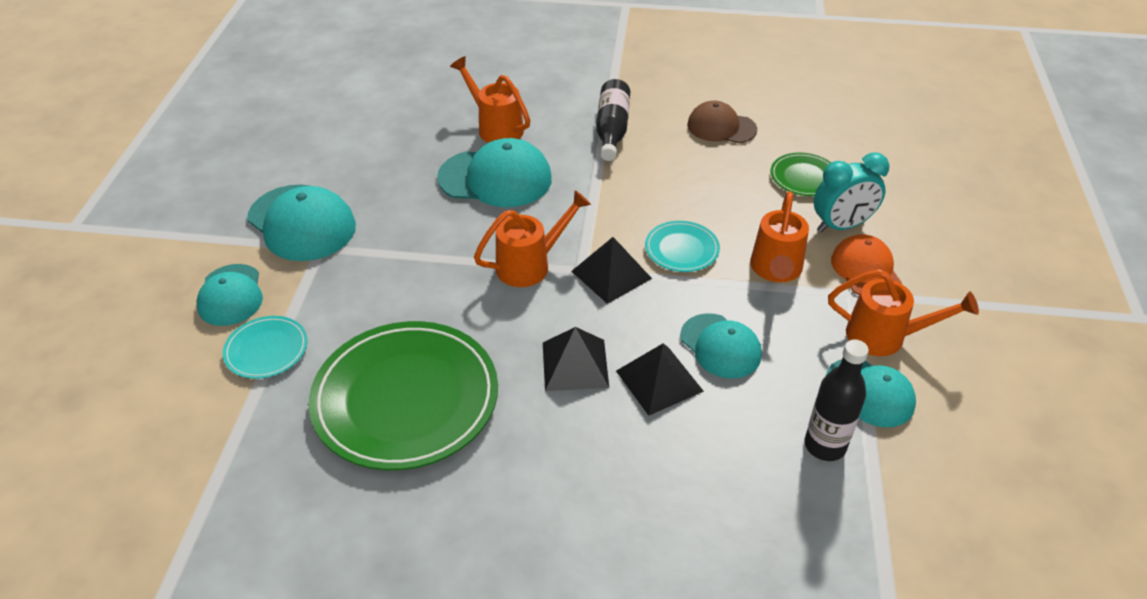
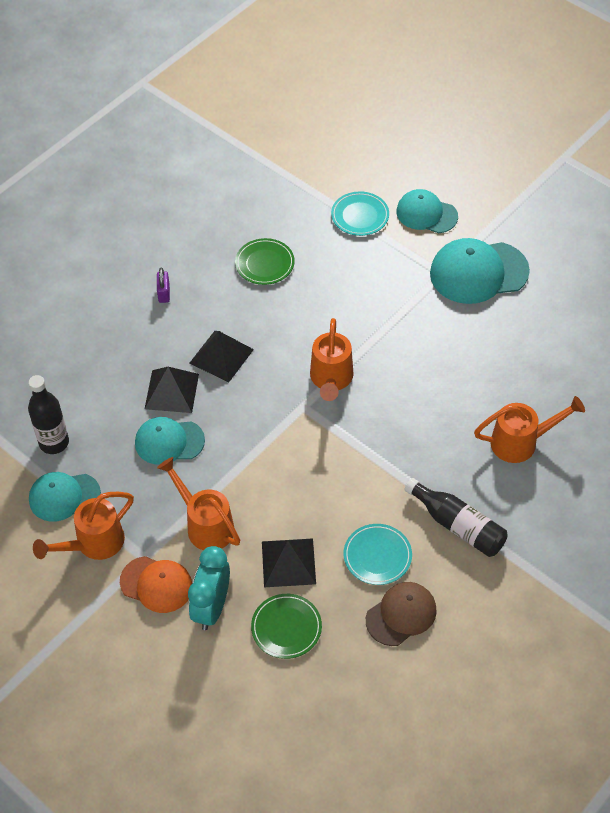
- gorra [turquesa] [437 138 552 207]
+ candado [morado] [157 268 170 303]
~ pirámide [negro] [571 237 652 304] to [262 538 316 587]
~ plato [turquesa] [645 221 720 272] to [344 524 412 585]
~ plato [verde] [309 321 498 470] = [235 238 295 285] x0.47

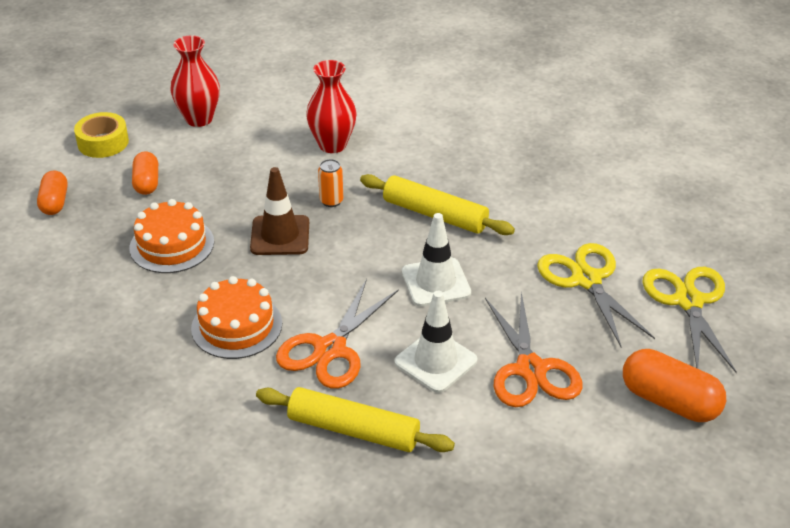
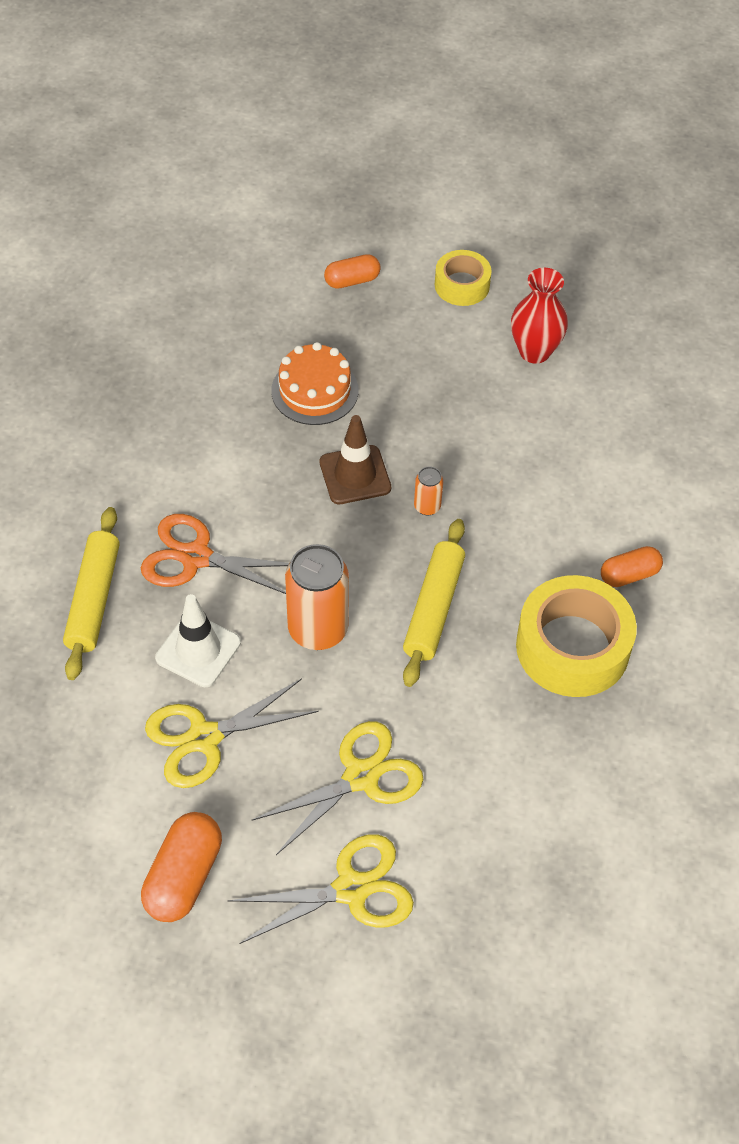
- tarta [naranja] [191 276 282 359]
- florero [rojo] [306 60 357 153]
+ cinta adhesiva [amarillo] [516 575 637 697]
~ cápsula [naranja] [132 151 158 195] to [601 546 663 587]
~ cono de tráfico [blanco] [402 213 471 307] to lata [naranja] [285 544 349 650]
~ tijeras [naranja] [485 292 583 407] to tijeras [amarillo] [145 678 319 788]

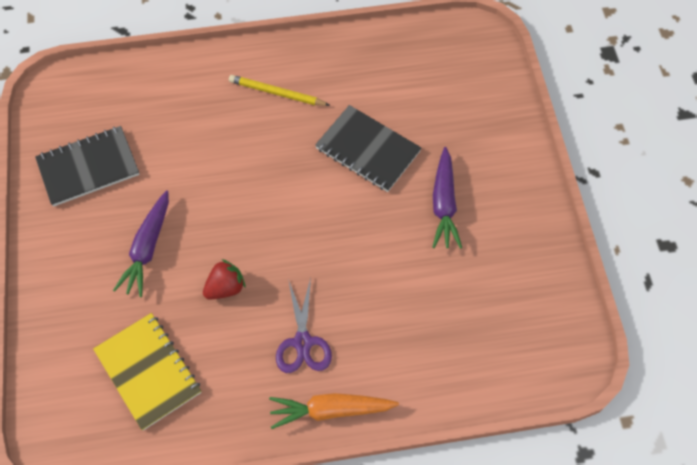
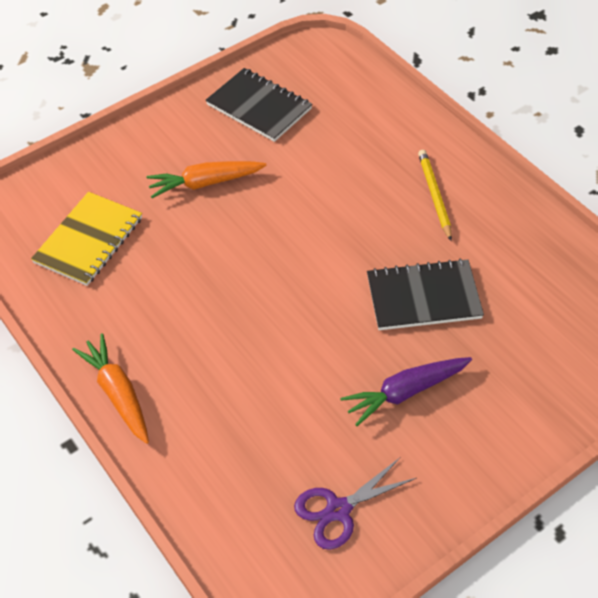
- fresa [rojo] [203 259 246 299]
~ tijeras [morado] [276 278 332 373] to [294 458 416 550]
~ zanahoria [morado] [113 190 169 297] to zanahoria [naranja] [147 161 267 198]
~ cuaderno [negro] [315 105 421 192] = [367 258 484 330] 75 degrees clockwise

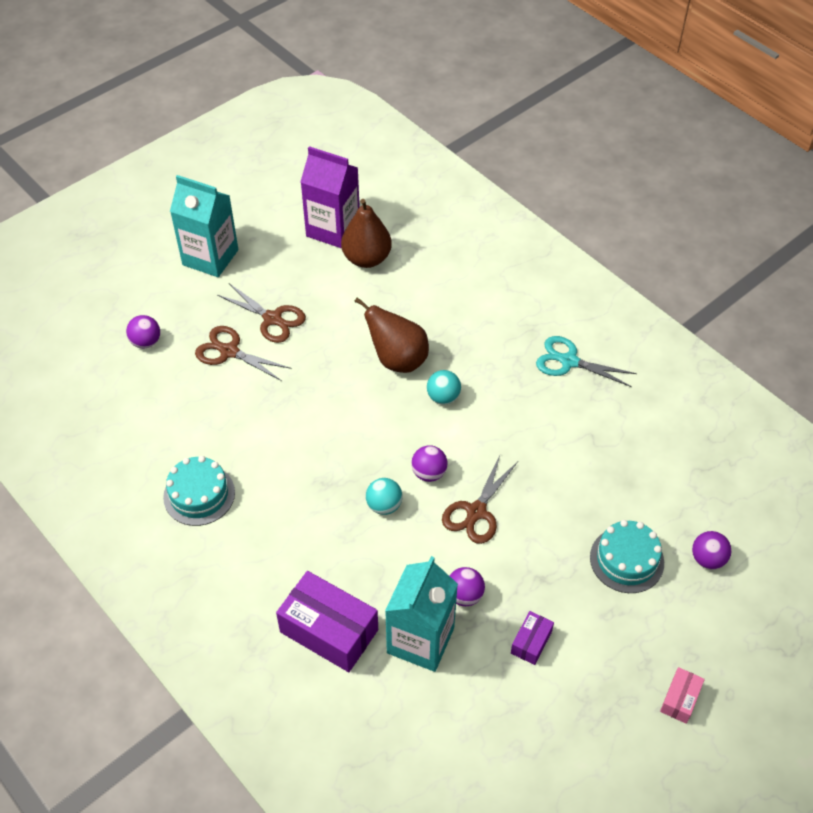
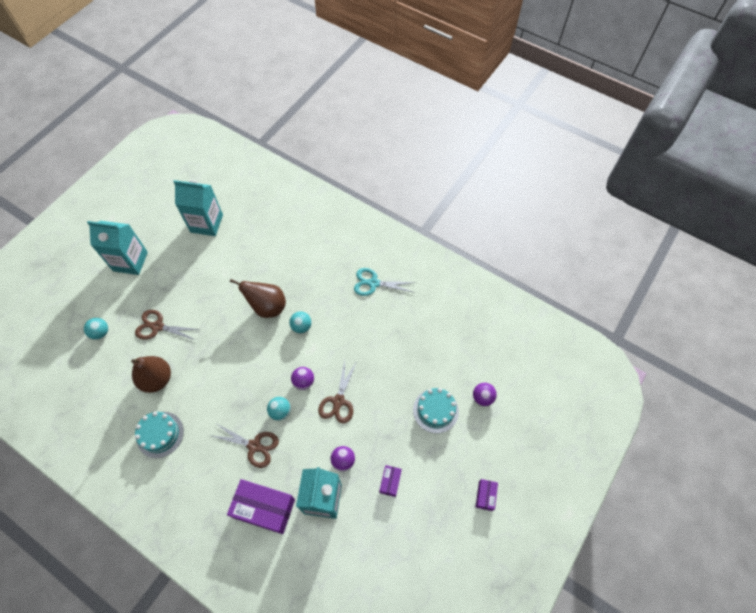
~ tijeras [marrón] [217 283 306 343] to [209 423 279 468]
~ pera [marrón] [341 199 392 268] to [131 356 171 393]
~ pelota [morado] [126 315 160 348] to pelota [turquesa] [84 318 108 340]
~ cartón de leche [morado] [301 146 360 248] to cartón de leche [turquesa] [173 180 223 236]
~ caja [rosa] [660 667 705 724] to caja [morado] [476 479 498 511]

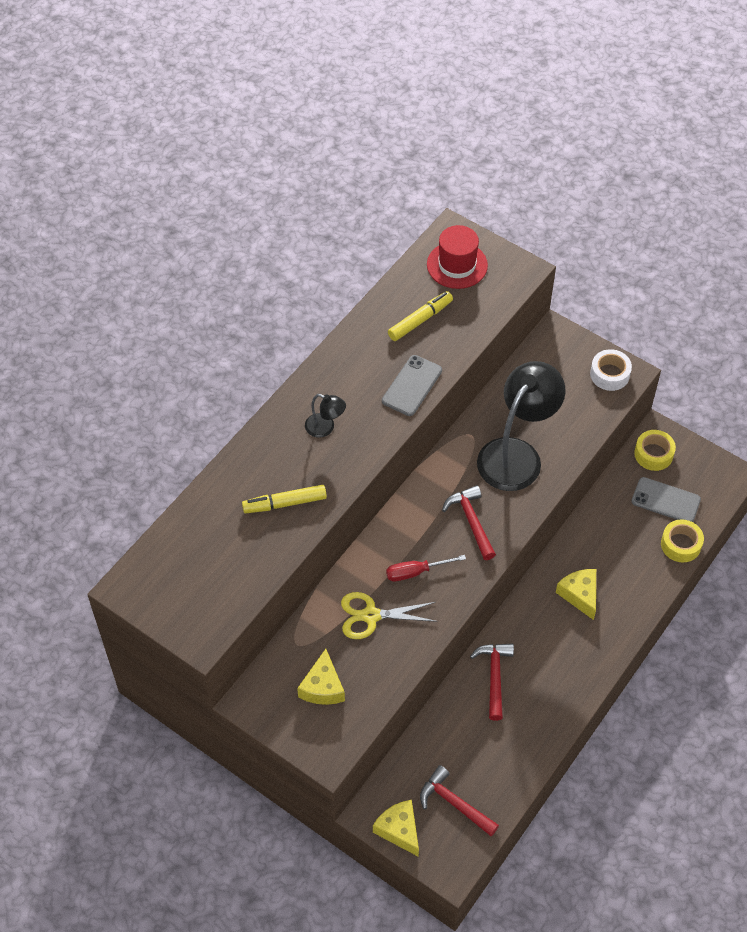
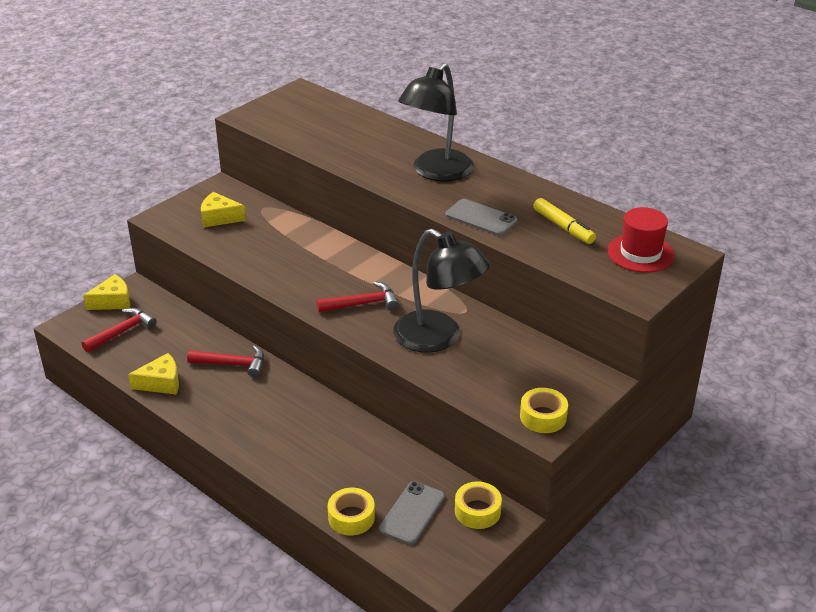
- rotulador [amarillo] [242 485 327 513]
- tijeras [amarillo] [341 592 438 639]
- destornillador [rojo] [386 555 466 581]
~ queso [amarillo] [556 569 596 620] to [128 353 179 395]
~ cinta adhesiva [blanco] [590 349 632 391] to cinta adhesiva [amarillo] [520 388 568 433]
~ lámpara [negro] [305 394 346 438] = [398 63 474 181] x2.26

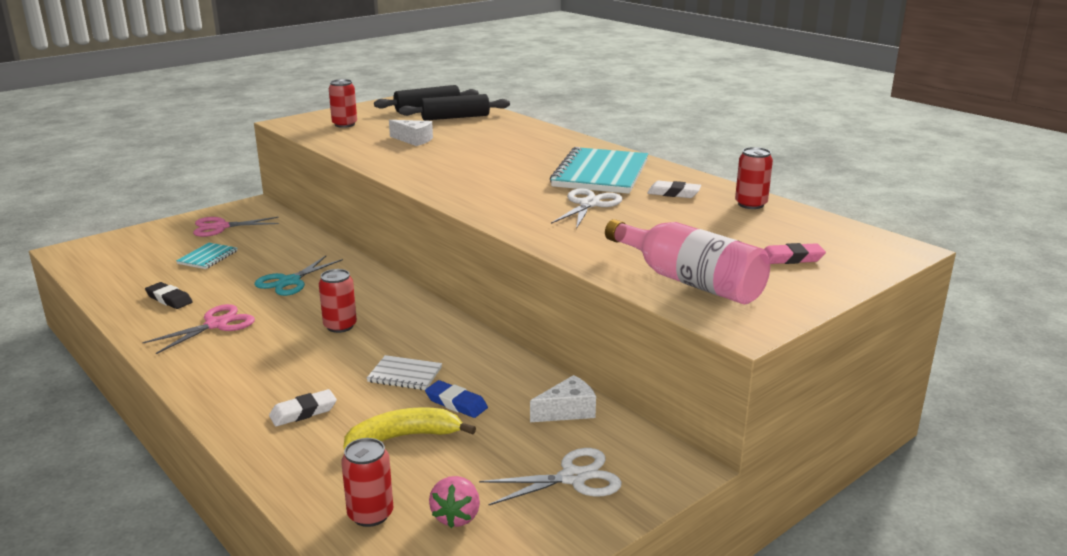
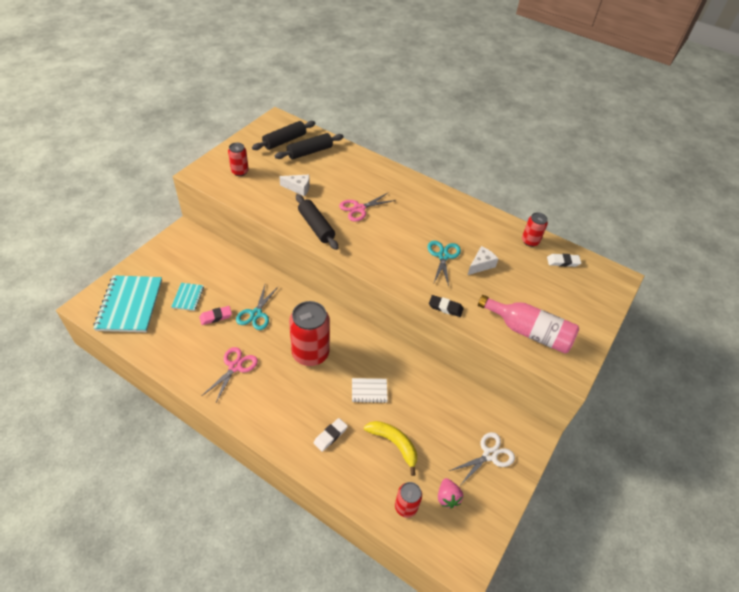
- goma de borrar [azul] [425 380 488 418]
+ rodillo [negro] [296 194 338 250]
~ goma de borrar [negro] [145 282 193 309] to [429 295 464 317]
~ tijeras [rosa] [193 217 279 237] to [339 193 396 222]
~ queso [blanco] [530 375 596 422] to [468 246 498 275]
~ cuaderno [turquesa] [550 147 648 194] to [93 275 162 332]
~ goma de borrar [blanco] [647 181 701 198] to [547 254 581 267]
~ goma de borrar [rosa] [764 243 826 264] to [199 306 232 325]
~ tijeras [blanco] [551 188 622 229] to tijeras [turquesa] [428 241 461 286]
~ plátano [amarillo] [344 407 476 450] = [364 421 417 476] 75 degrees clockwise
~ lata [rojo] [319 269 357 333] = [289 301 330 366] x1.90

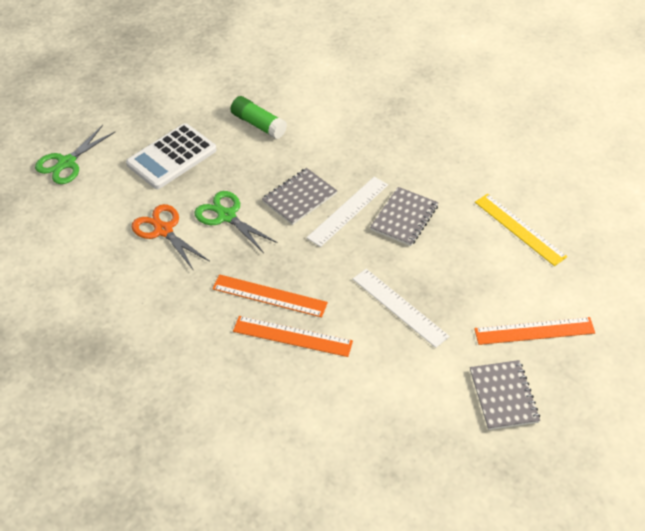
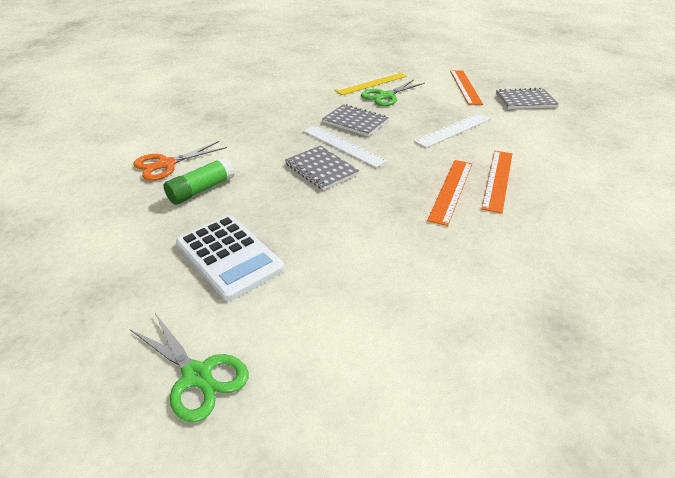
~ tijeras [naranja] [132 204 210 271] to [133 141 227 181]
~ tijeras [verde] [195 191 278 253] to [361 80 425 106]

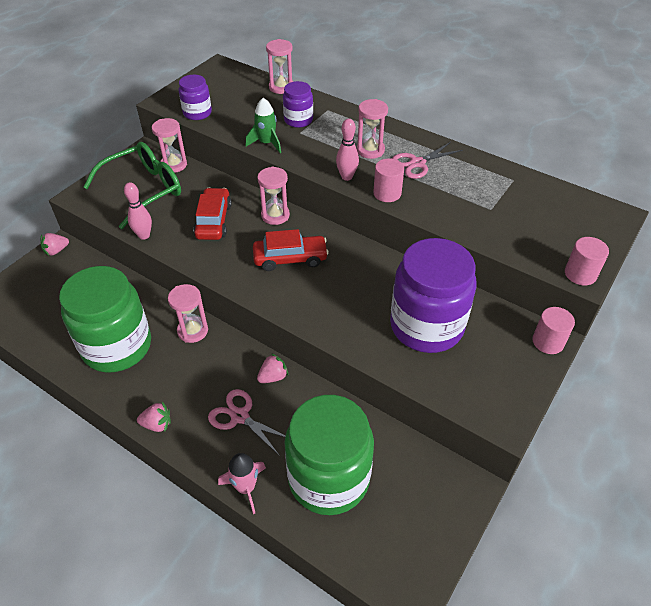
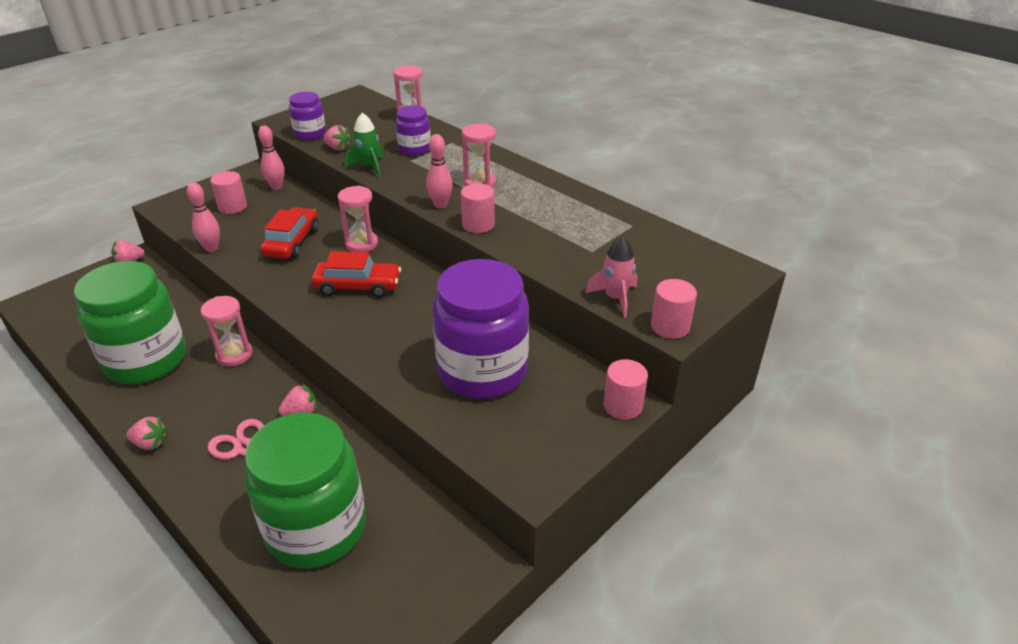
- tijeras [rosa] [392 142 463 179]
+ fresa [rosa] [323 125 352 151]
~ cohete [rosa] [218 453 266 514] to [585 236 637 318]
~ gafas [verde] [83 142 181 229] to cilindro [rosa] [210 171 247 214]
~ reloj de arena [rosa] [152 118 187 173] to bolo [rosa] [258 126 285 190]

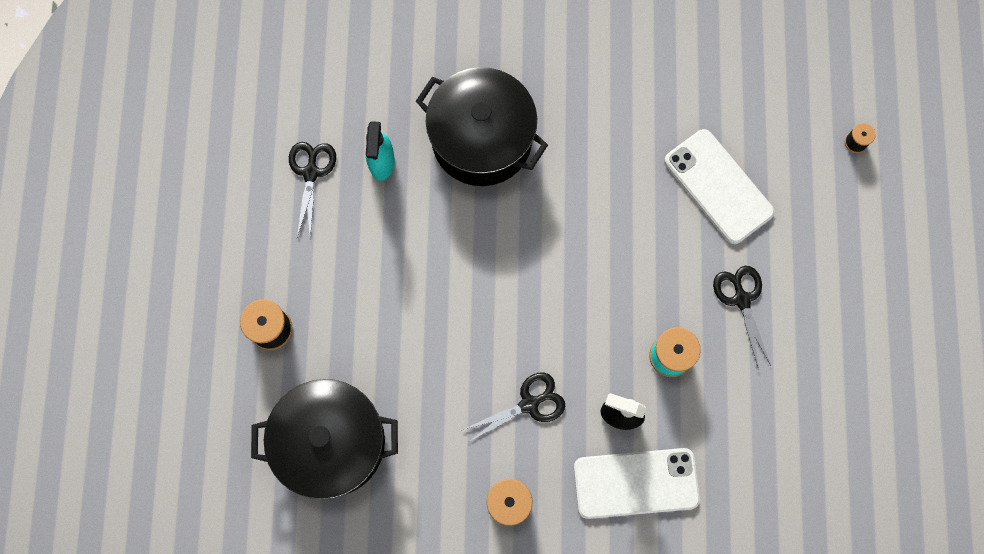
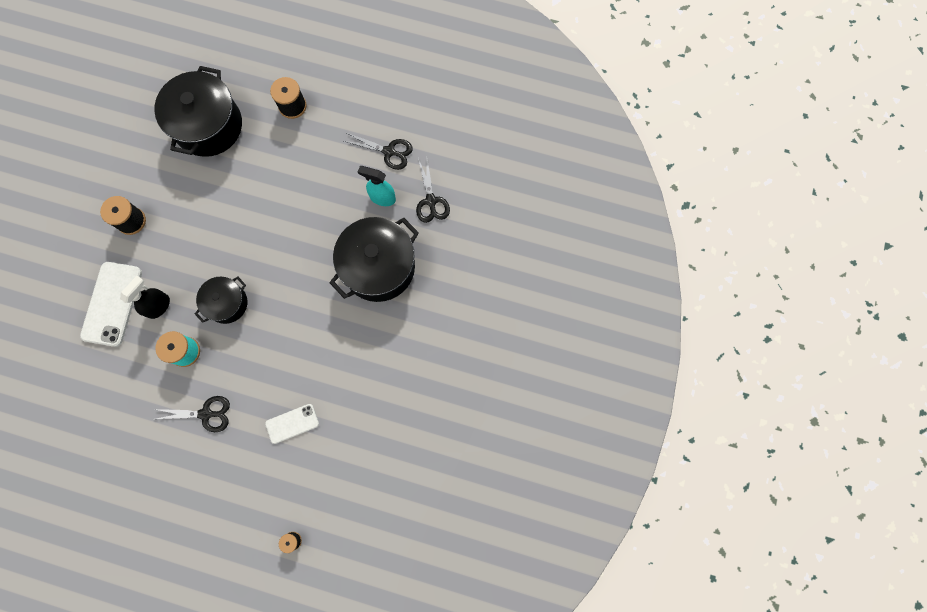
+ olla [negro] [194 276 247 324]
~ tijeras [negro] [463 372 565 441] to [416 158 450 223]
~ móvil [blanco] [664 129 775 244] = [265 404 319 444] x0.58

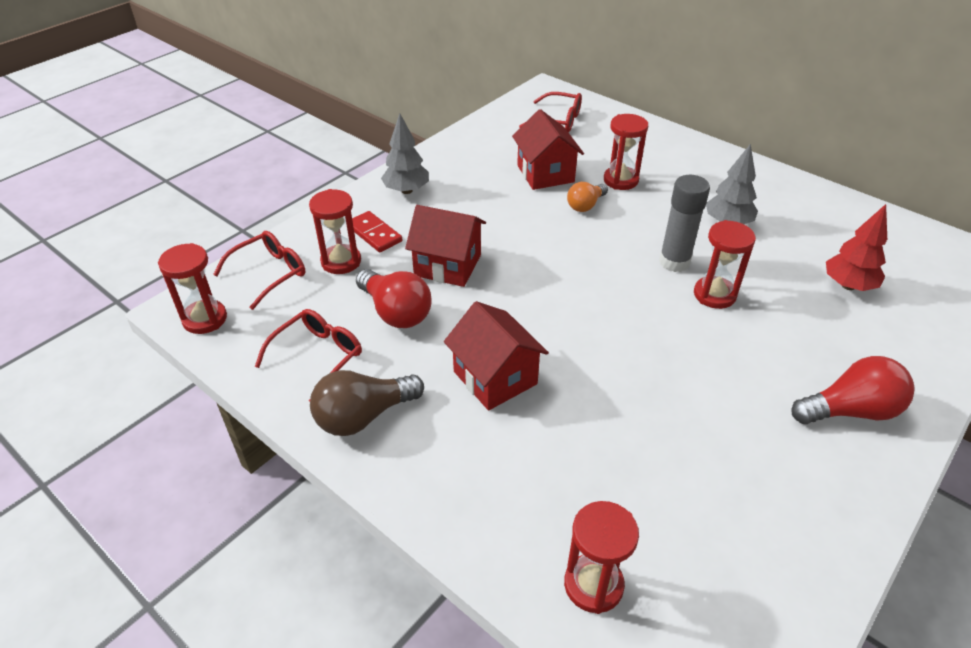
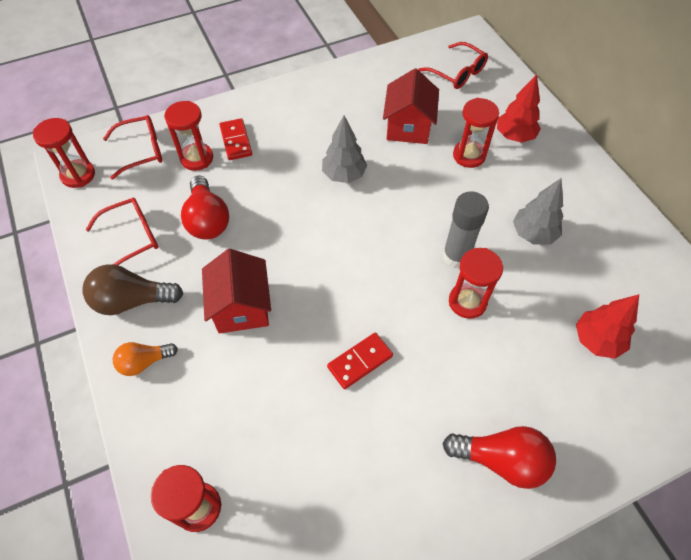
- casa [rojo] [405 205 486 287]
+ ficha de dominó [rojo] [327 333 393 389]
+ árbol [rojo] [497 74 541 143]
~ árbol [gris] [381 113 429 194] to [322 116 367 183]
~ bombilla [naranja] [567 182 608 212] to [113 342 178 376]

